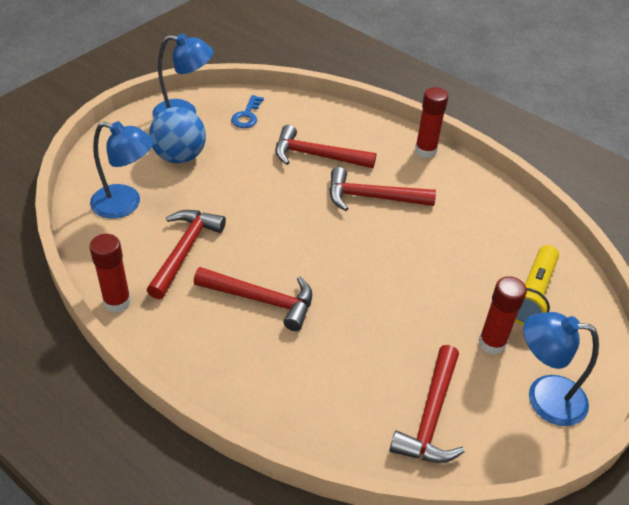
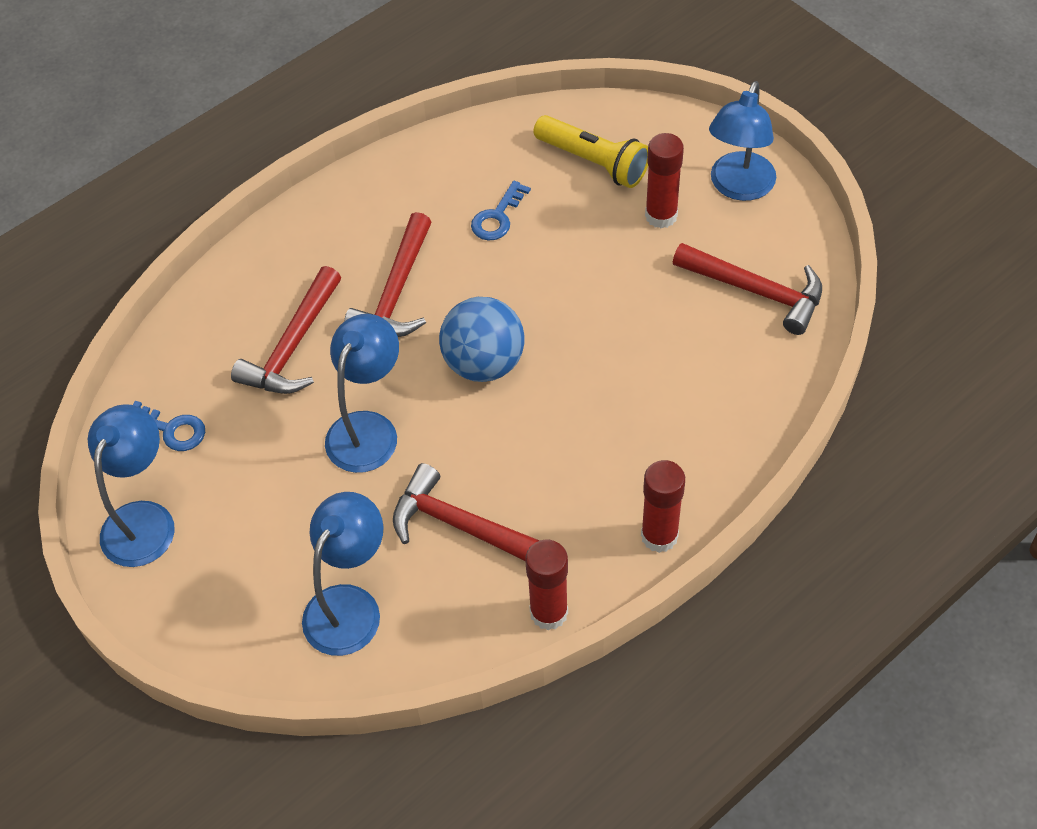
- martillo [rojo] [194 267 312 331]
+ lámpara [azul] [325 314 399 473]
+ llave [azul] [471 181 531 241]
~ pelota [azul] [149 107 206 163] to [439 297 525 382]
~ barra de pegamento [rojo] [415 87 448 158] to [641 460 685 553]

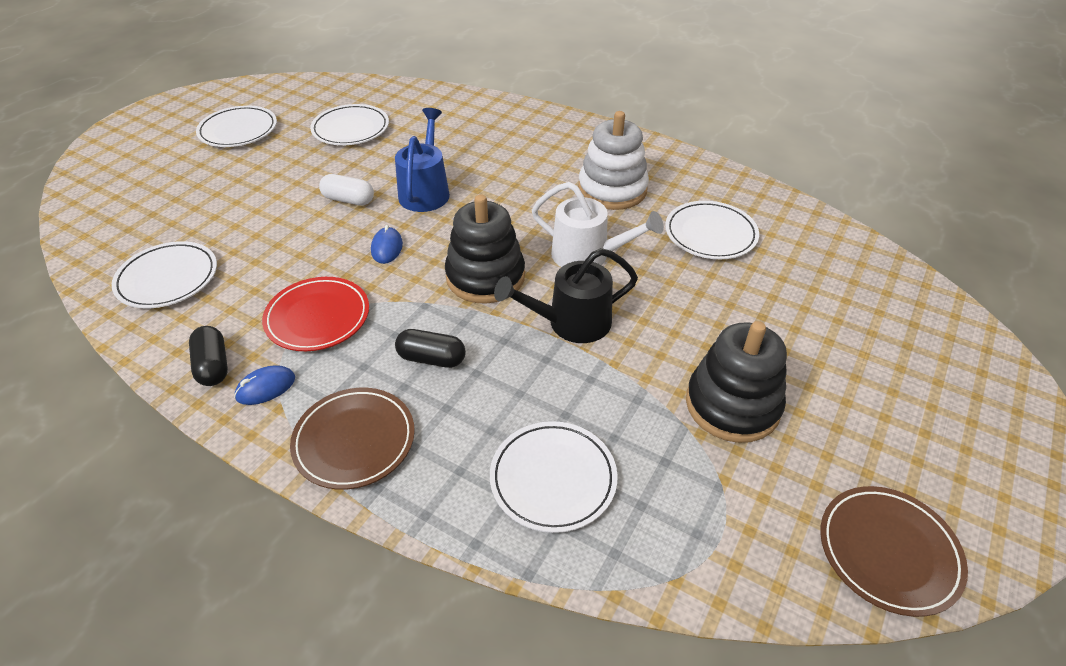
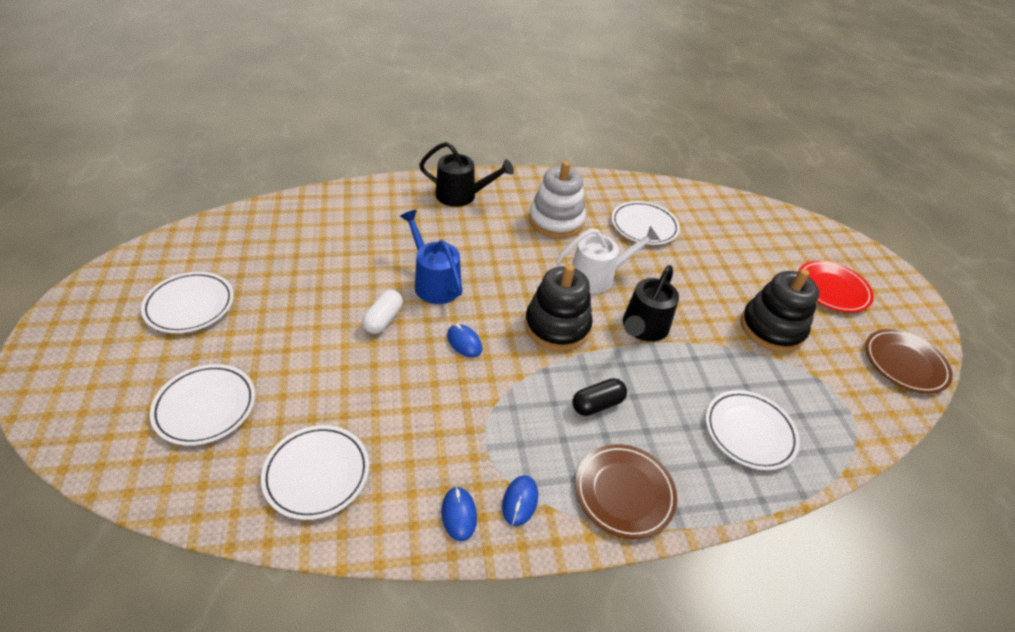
+ regadera [negro] [419 142 514 207]
~ plato [rojo] [262 277 369 351] to [798 260 874 313]
~ plato [blanco] [310 104 389 145] to [150 364 255 446]
~ cápsula [negro] [189 326 228 386] to ratón [azul] [441 487 477 541]
~ cápsula [blanco] [319 174 374 206] = [362 290 403 334] 45 degrees counterclockwise

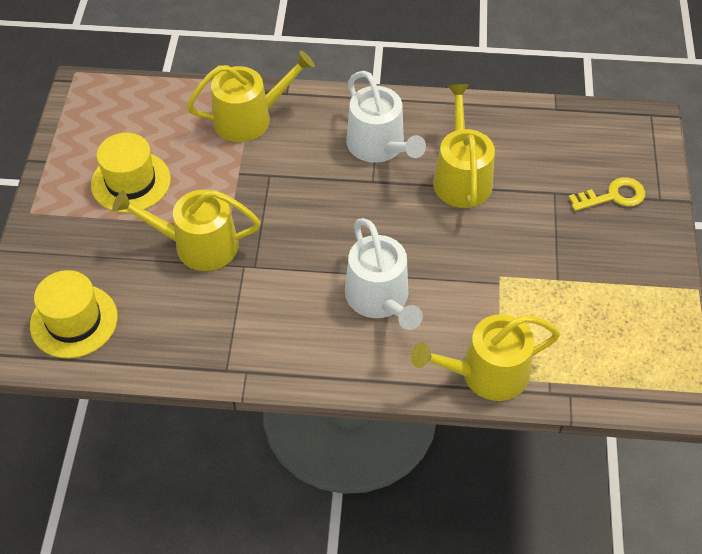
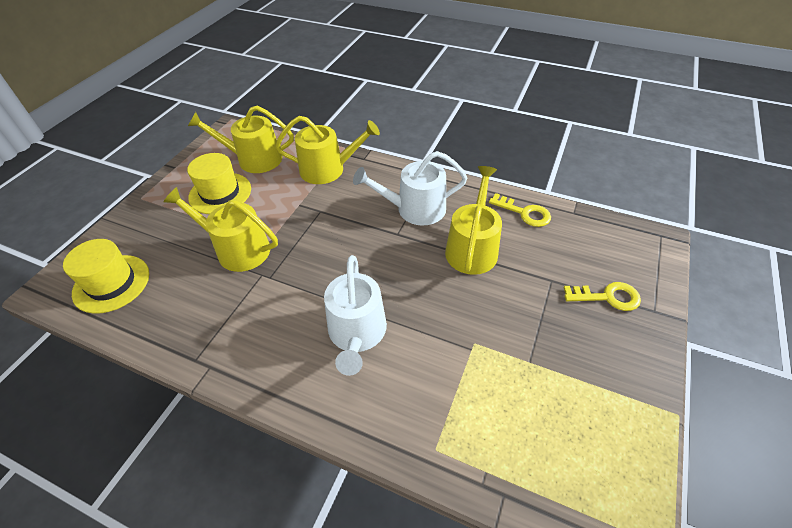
+ llave [amarillo] [489 193 551 227]
~ regadera [amarillo] [411 314 560 401] to [188 106 294 173]
~ regadera [blanco] [346 71 426 163] = [353 151 467 226] 90 degrees clockwise

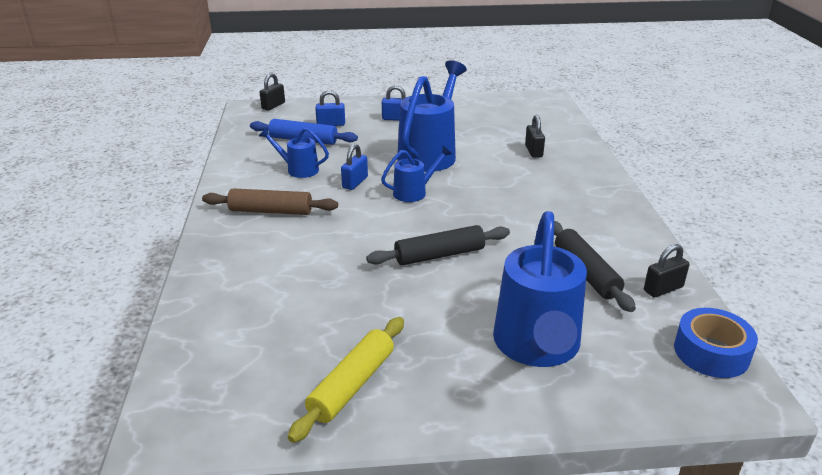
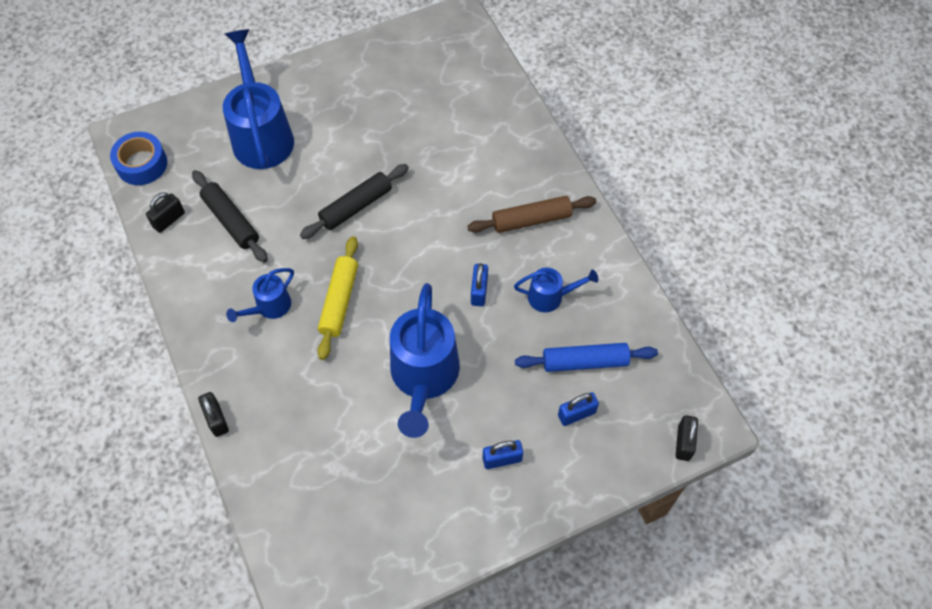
~ rodillo [amarillo] [288 317 404 443] to [317 236 358 360]
~ regadera [azul] [381 146 452 202] to [226 268 294 322]
~ candado [negro] [525 115 545 158] to [198 392 229 437]

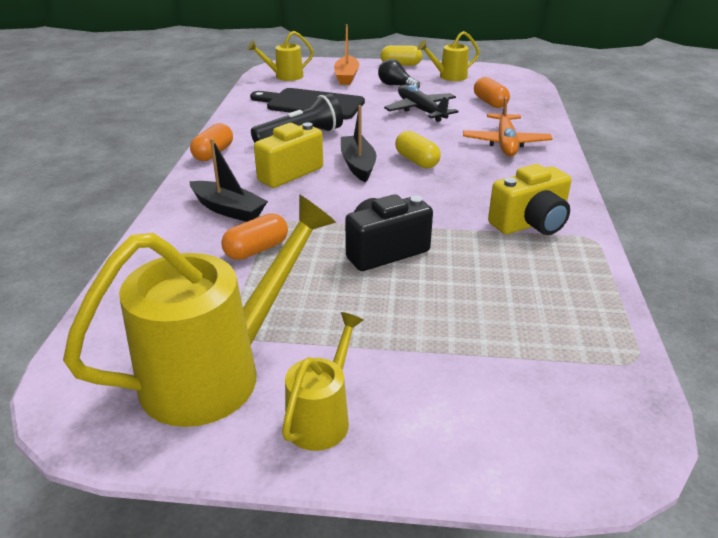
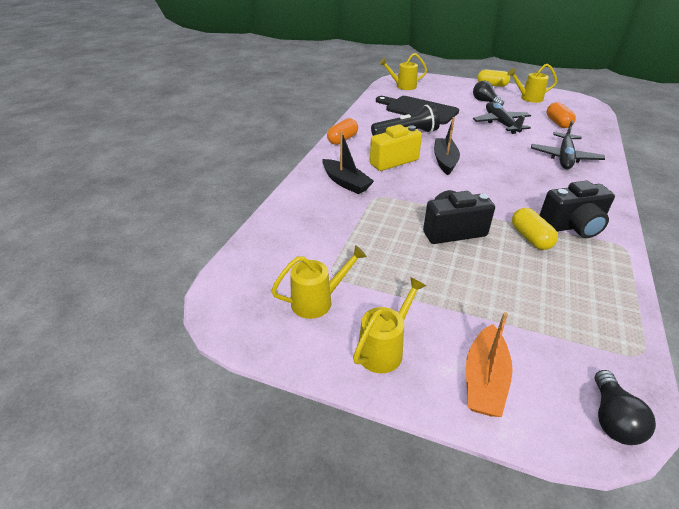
- cápsula [naranja] [221 213 288 260]
+ bombilla [negro] [594 370 656 445]
~ barco [naranja] [334 24 360 85] to [466 312 513 417]
~ cápsula [amarillo] [395 131 441 168] to [512 208 558 250]
~ avión [naranja] [463 97 553 156] to avión [negro] [531 120 605 169]
~ cámara [amarillo] [488 164 571 235] to cámara [negro] [540 181 615 238]
~ regadera [amarillo] [63 194 336 427] = [271 245 367 319] x0.51

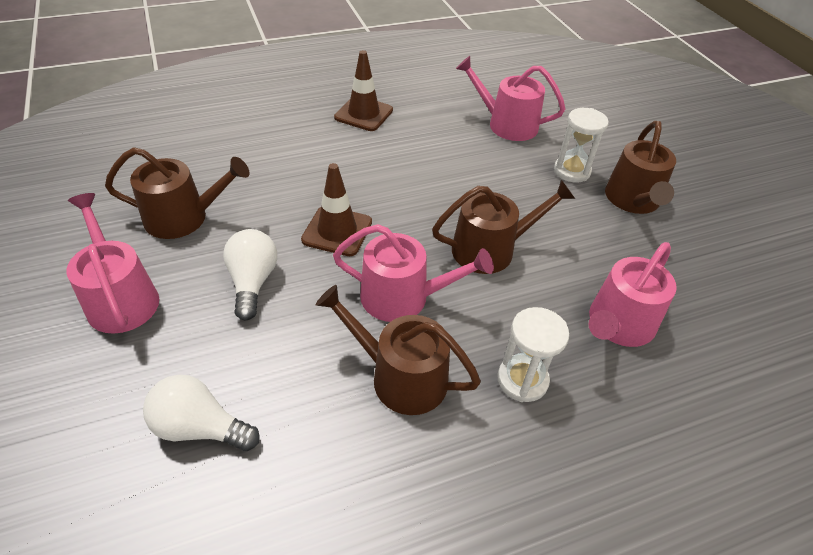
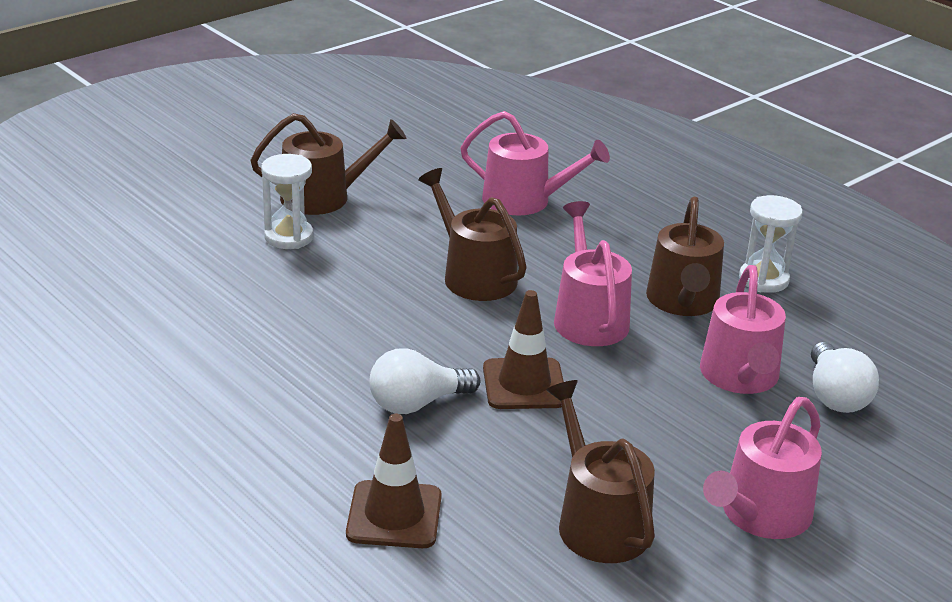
~ bombilla [blanco] [223 229 277 320] to [370 348 480 414]
~ cono de tráfico [marrón] [334 50 393 131] to [346 414 442 548]
~ regadera [rosa] [456 56 566 141] to [700 265 786 394]
~ reloj de arena [blanco] [497 307 569 402] to [739 195 803 293]

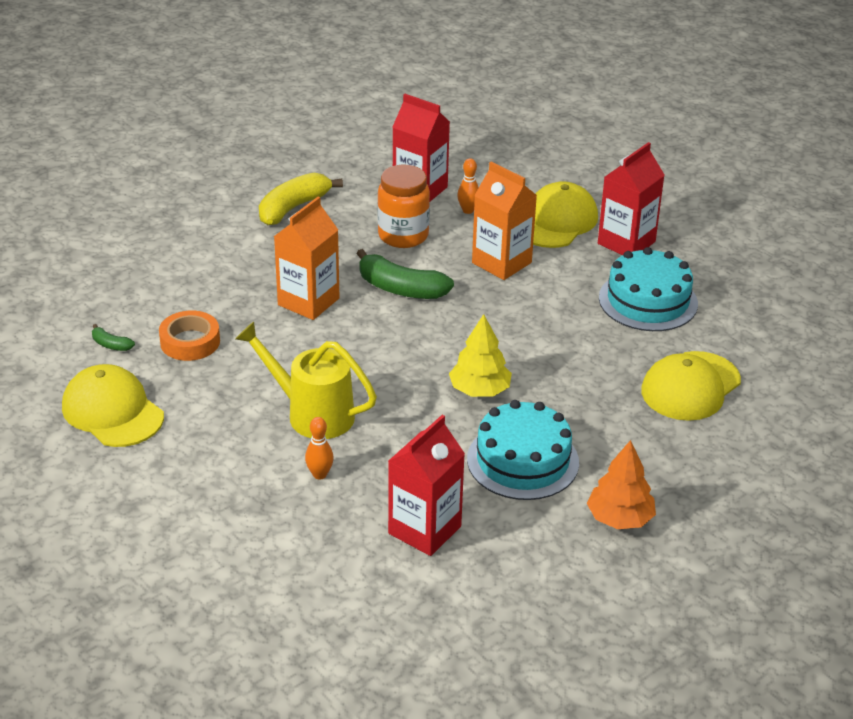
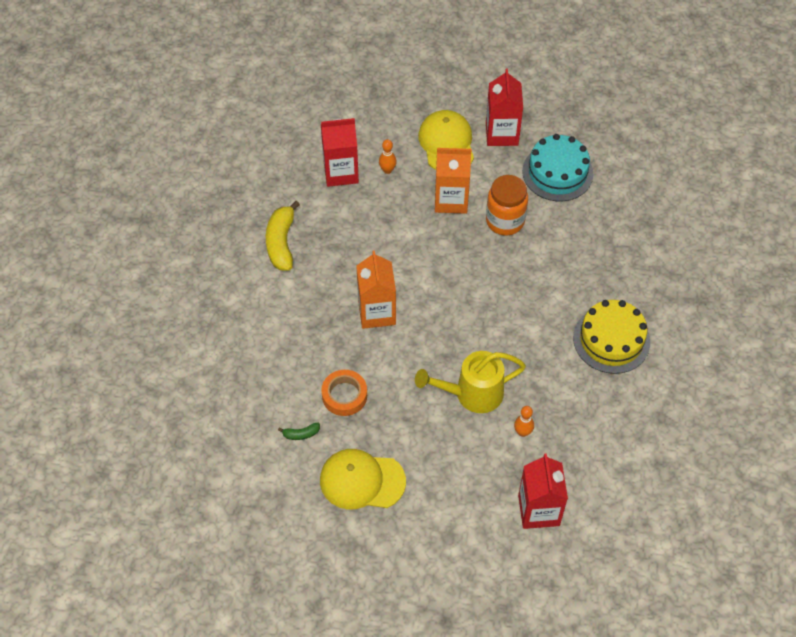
- plátano [verde] [356 249 454 299]
- árbol [amarillo] [449 314 512 397]
- árbol [naranja] [587 440 656 529]
- gorra [amarillo] [641 351 741 421]
~ tarro [naranja] [377 165 430 248] to [486 175 528 236]
~ cartón de leche [rojo] [388 415 465 556] to [518 453 568 529]
~ tarta [turquesa] [467 400 579 500] to tarta [amarillo] [573 300 650 374]

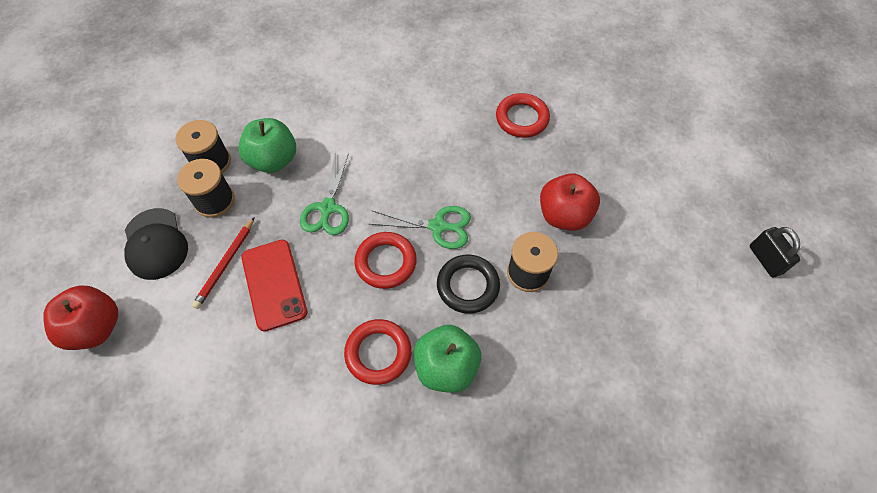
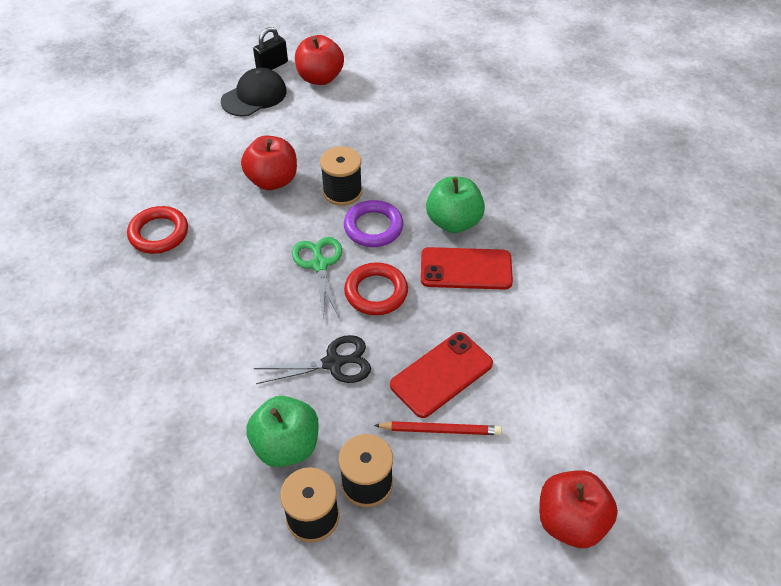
+ manzana [rojo] [295 35 344 85]
~ gorra [negro] [124 208 188 280] to [221 68 287 117]
~ anillo [rojo] [344 319 412 385] to móvil [rojo] [421 247 513 290]
~ tijeras [verde] [300 153 349 235] to tijeras [negro] [254 335 371 384]
~ anillo [negro] [437 254 500 314] to anillo [morado] [344 200 403 247]

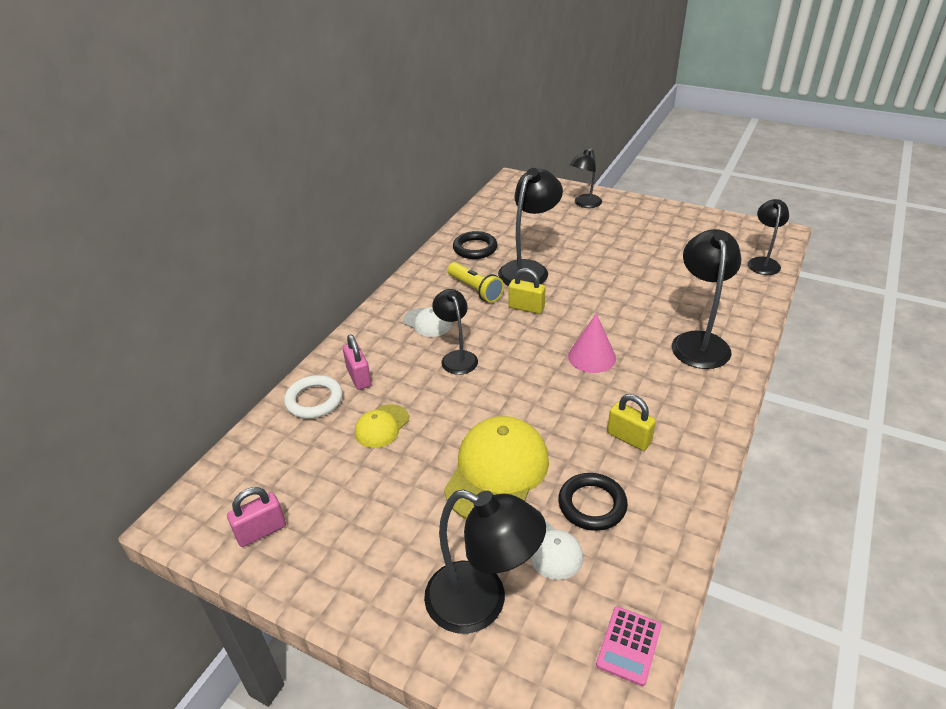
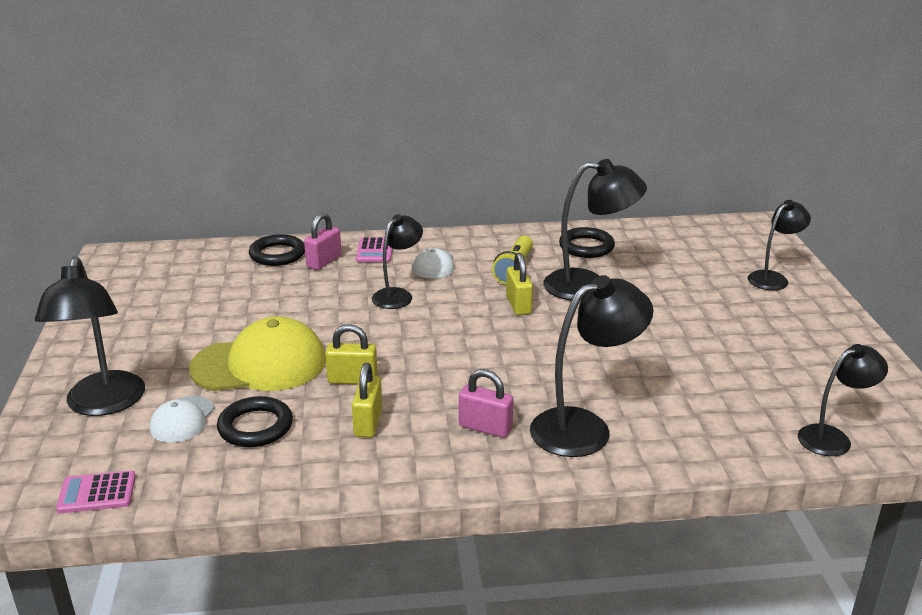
- gorra [amarillo] [355 404 409 448]
- cono [rosa] [568 313 616 373]
+ candado [amarillo] [325 324 378 384]
+ calculadora [rosa] [356 237 393 262]
~ candado [rosa] [227 487 286 547] to [459 369 513 438]
~ anillo [blanco] [284 375 343 419] to anillo [negro] [249 234 305 266]
~ lámpara [negro] [570 148 602 208] = [748 200 811 290] 135 degrees clockwise

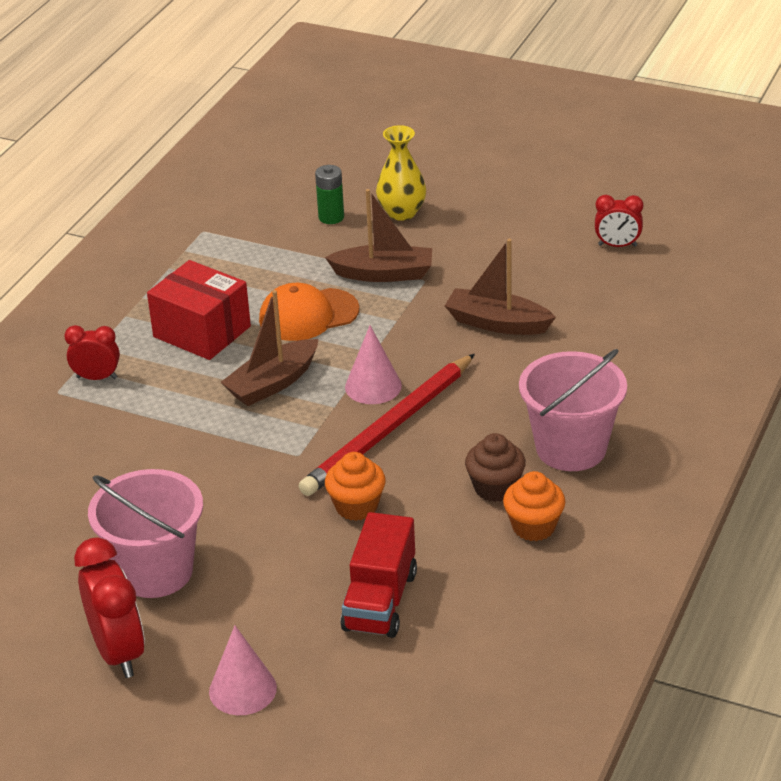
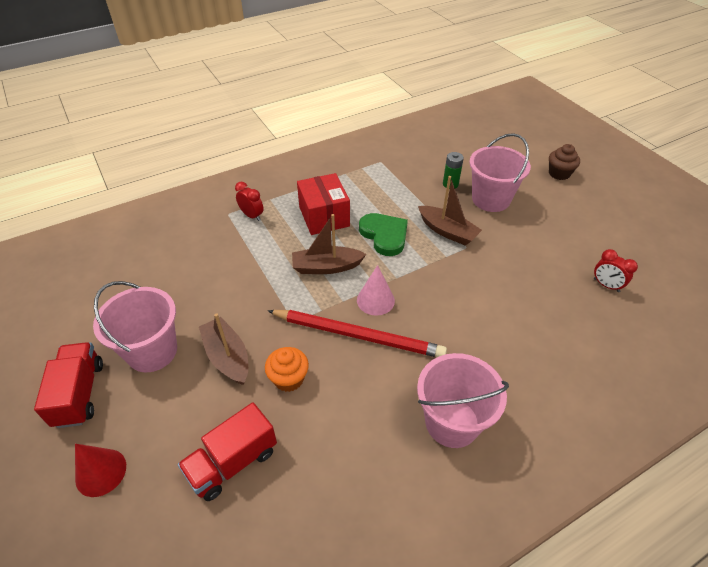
- magdalena [naranja] [503 471 565 541]
~ barco [marrón] [445 239 556 335] to [199 313 248 385]
~ magdalena [marrón] [465 433 526 502] to [549 144 580 180]
~ despertador [rojo] [74 537 145 678] to camión [rojo] [34 342 103 428]
~ gorra [naranja] [259 283 360 341] to corazón [verde] [359 213 408 256]
~ florero [amarillo] [376 125 426 221] to balde [rosa] [469 133 531 212]
~ cono [rosa] [209 625 277 715] to cono [rojo] [75 444 126 497]
~ lápiz [rojo] [298 354 475 496] = [267 310 447 357] 150 degrees counterclockwise

